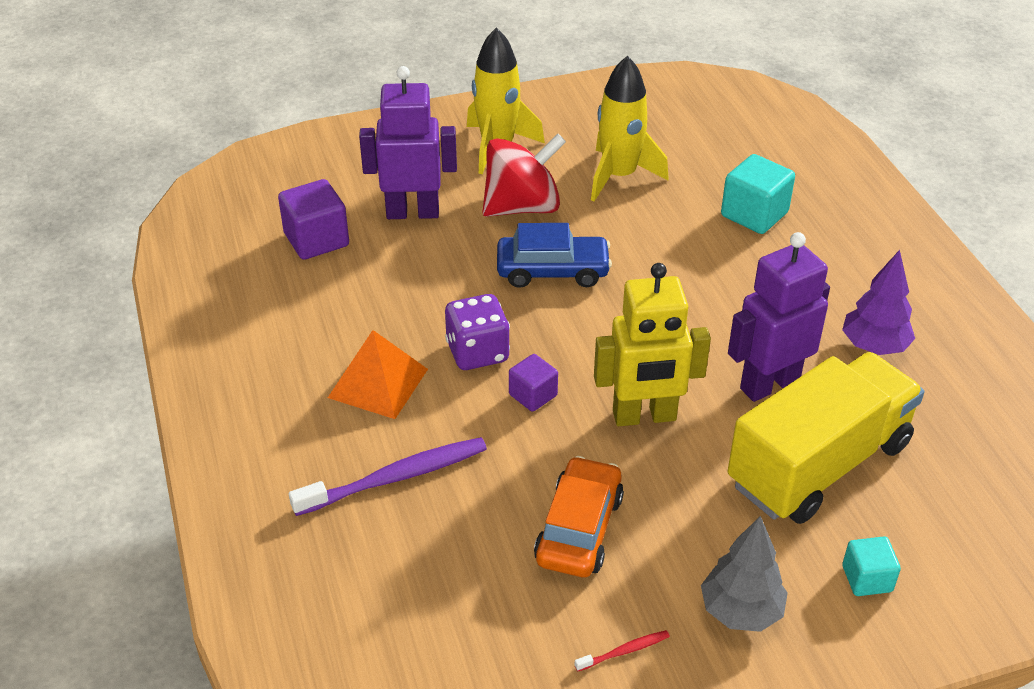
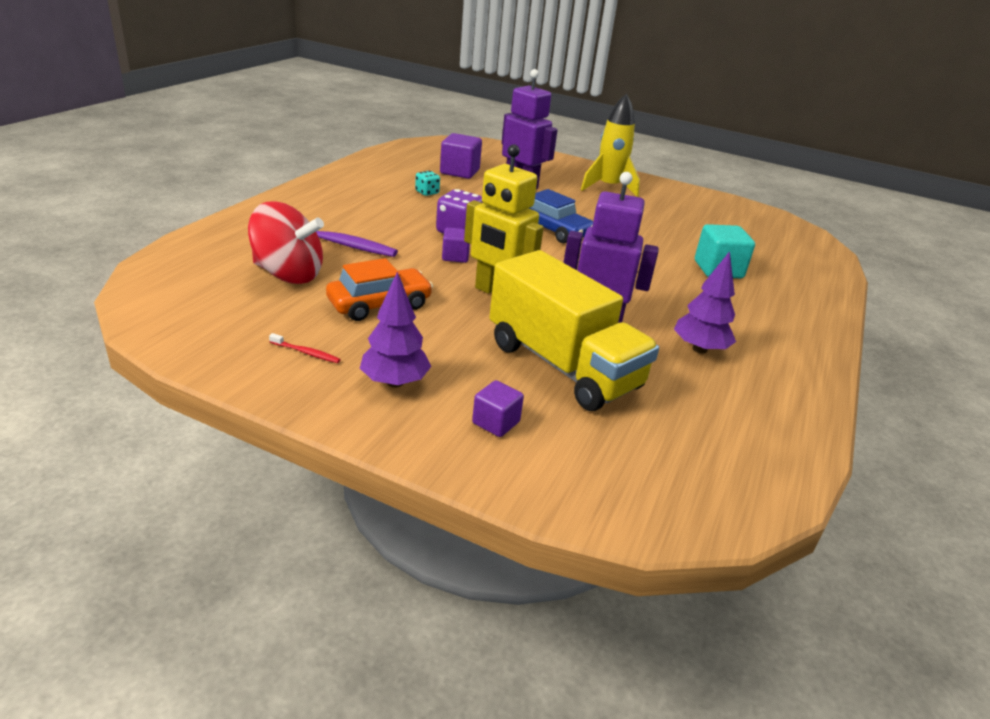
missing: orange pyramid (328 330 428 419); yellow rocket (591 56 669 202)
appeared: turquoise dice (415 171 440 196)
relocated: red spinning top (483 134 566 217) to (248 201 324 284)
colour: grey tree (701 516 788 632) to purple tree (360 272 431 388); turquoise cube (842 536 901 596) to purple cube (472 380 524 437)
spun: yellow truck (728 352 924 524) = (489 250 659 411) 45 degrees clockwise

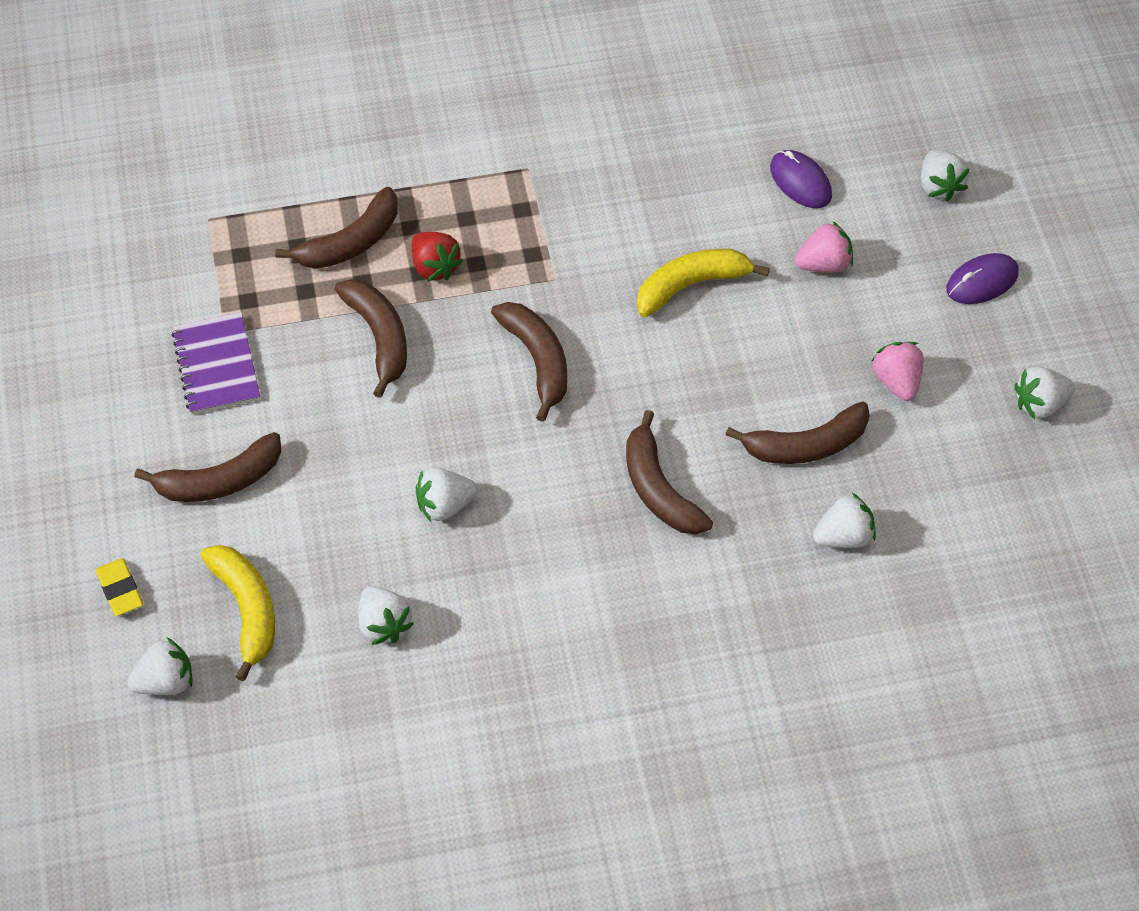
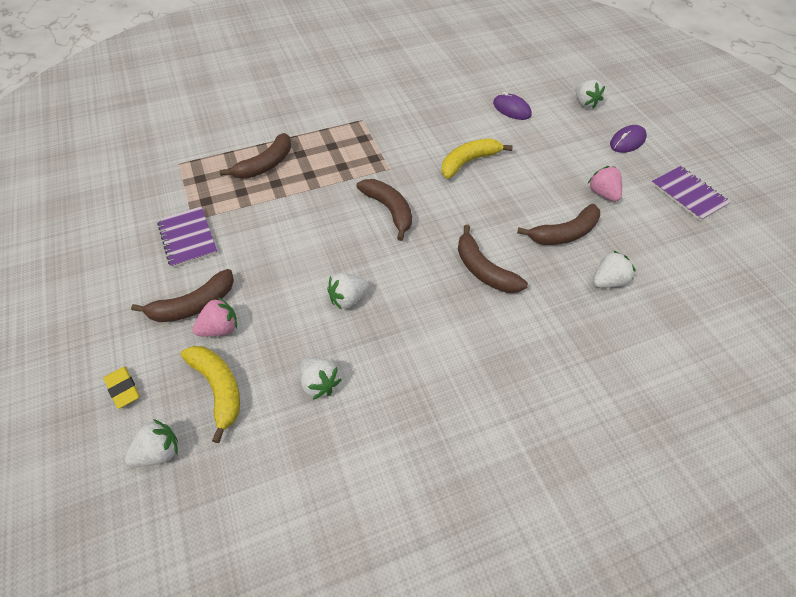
missing: brown banana (335 279 407 398); red strawberry (412 232 463 281)
relocated: pink strawberry (795 221 853 273) to (192 297 237 337)
exchanged: white strawberry (1014 367 1075 419) to purple notebook (651 166 731 221)

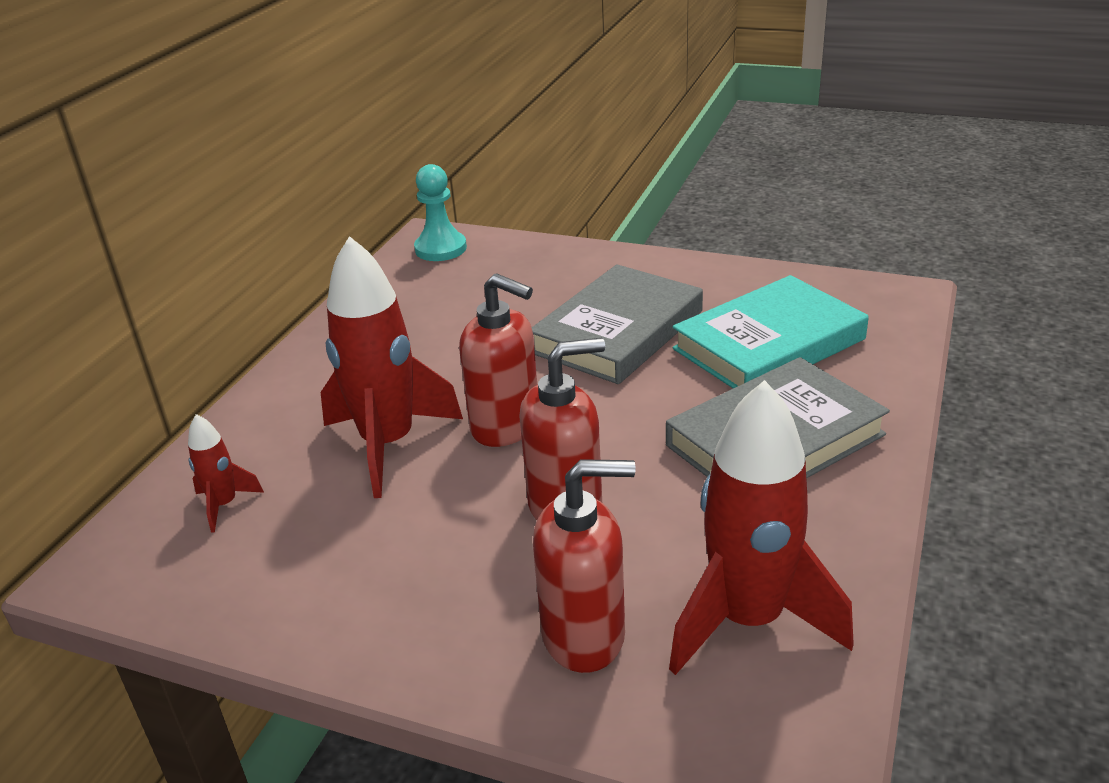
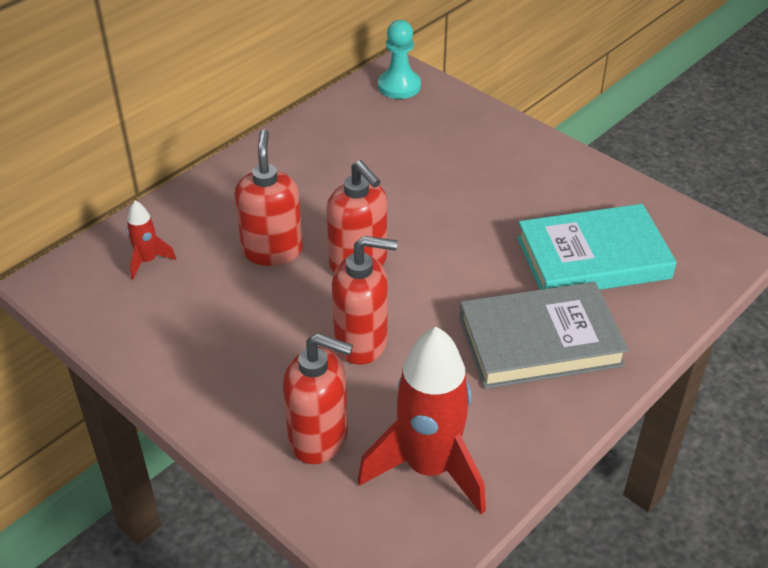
missing: grey book (532 264 703 384)
exchanged: red rocket (320 236 463 498) to red soap dispenser (235 130 303 266)

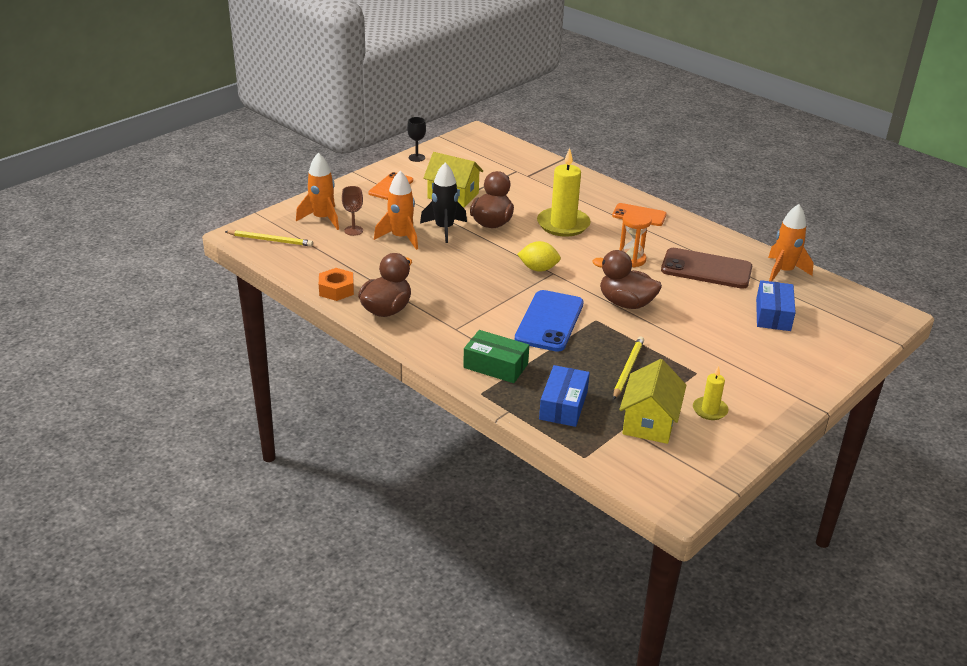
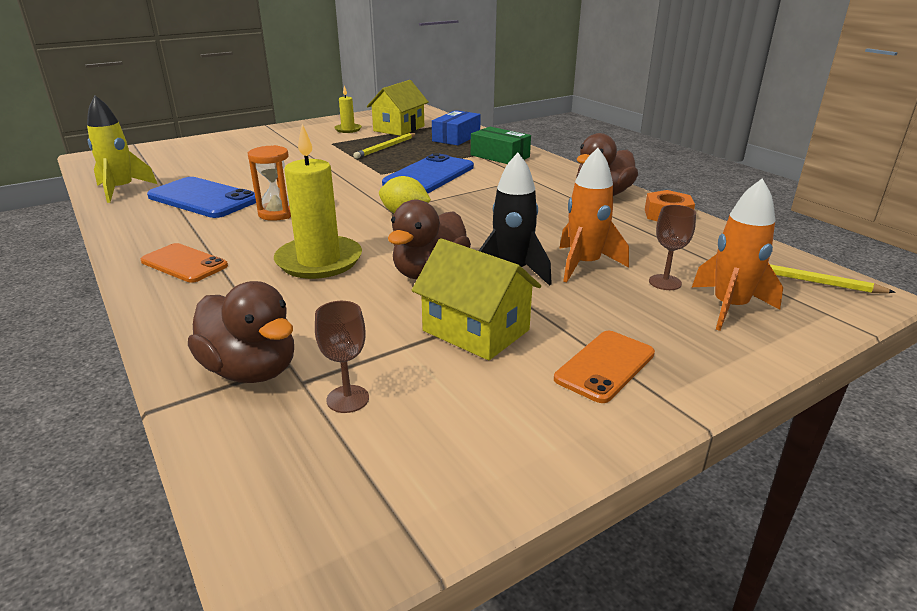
missing: black goblet (407 117 426 162); blue box (756 280 796 331)
appeared: brown goblet (315 301 369 413)
relocated: brown duck (592 250 662 309) to (188 281 294 383)
colour: brown phone (661 248 752 289) to blue phone (147 177 256 218); orange rocket (768 204 813 282) to yellow rocket (87 96 157 203)

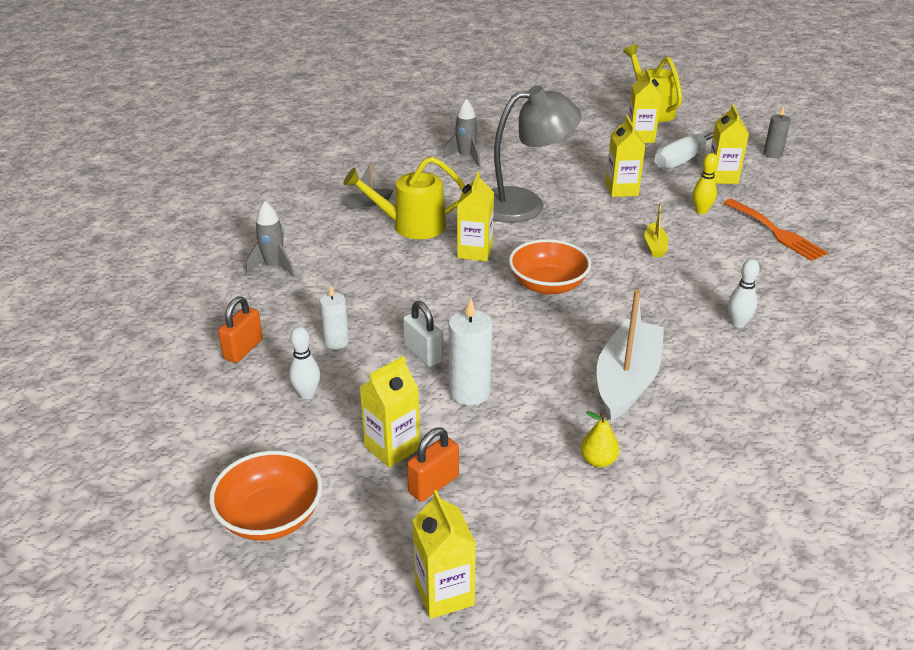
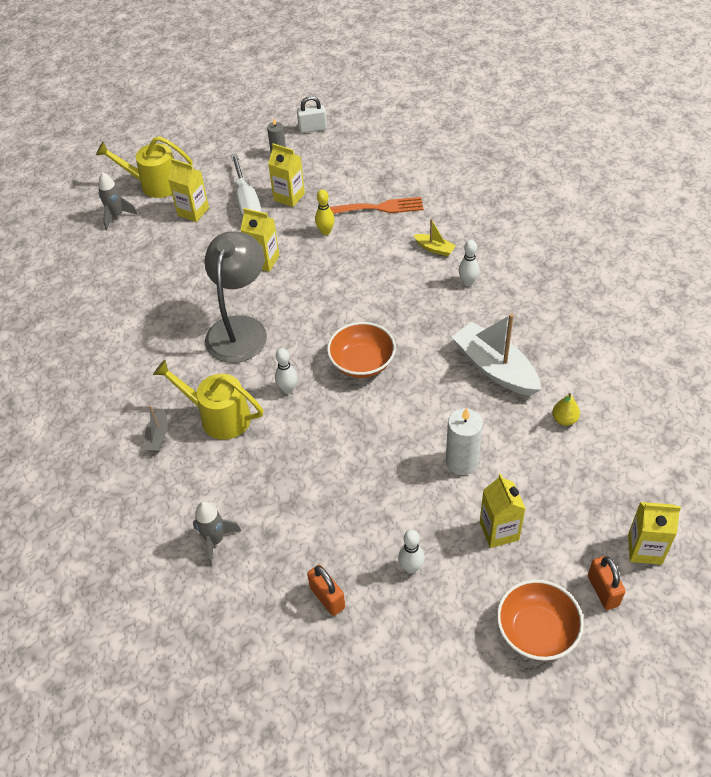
missing: white candle (320 286 349 349)
relocated: white padlock (403 301 443 367) to (297 96 327 133); orange padlock (407 428 459 502) to (588 556 626 610); grey rocket (443 99 480 167) to (98 172 138 230); yellow boat (645 202 668 257) to (414 219 456 256)
exchanged: yellow carton (457 172 494 262) to white bowling pin (275 348 297 394)
spun: yellow watering can (343 156 465 239) = (153 360 263 440) 90 degrees clockwise

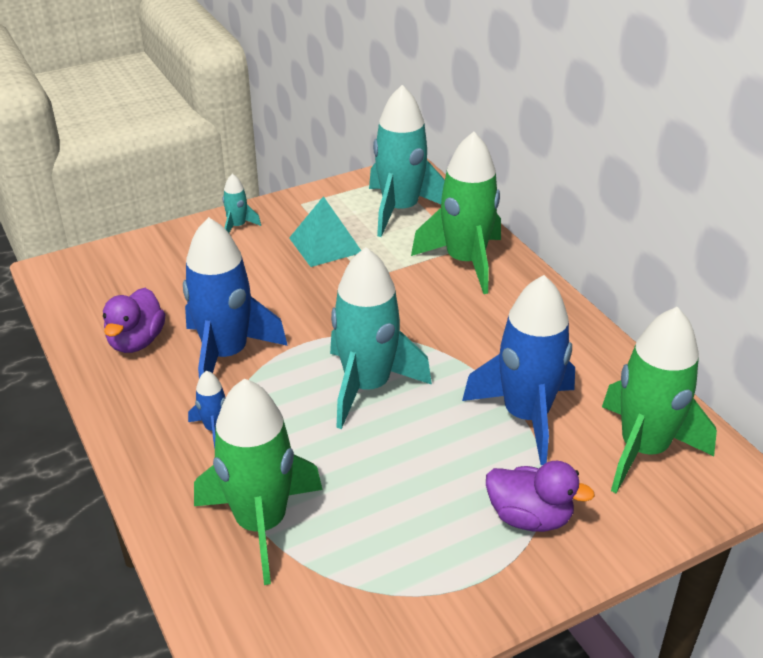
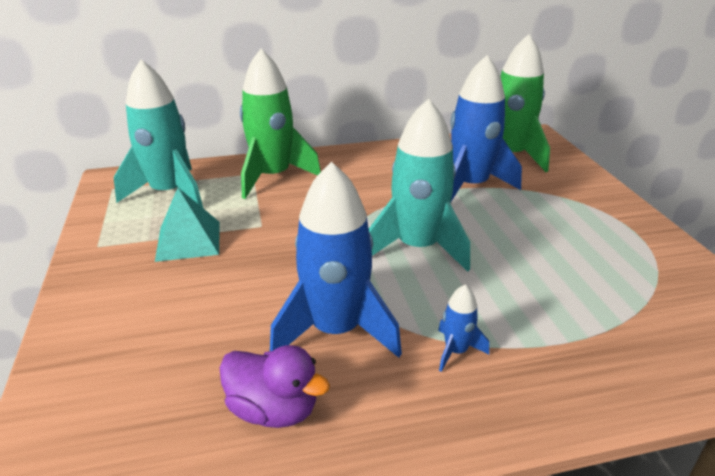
missing: green rocket (194 378 323 585); turquoise rocket (223 174 261 233); purple duck (486 461 595 532)

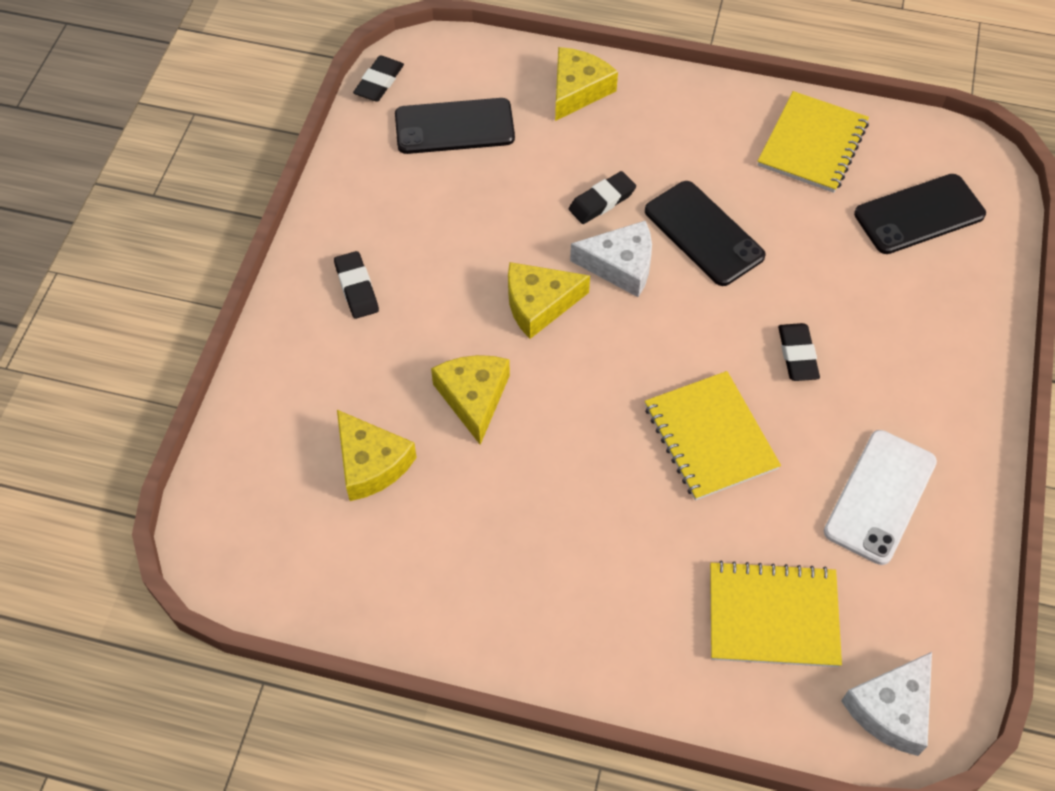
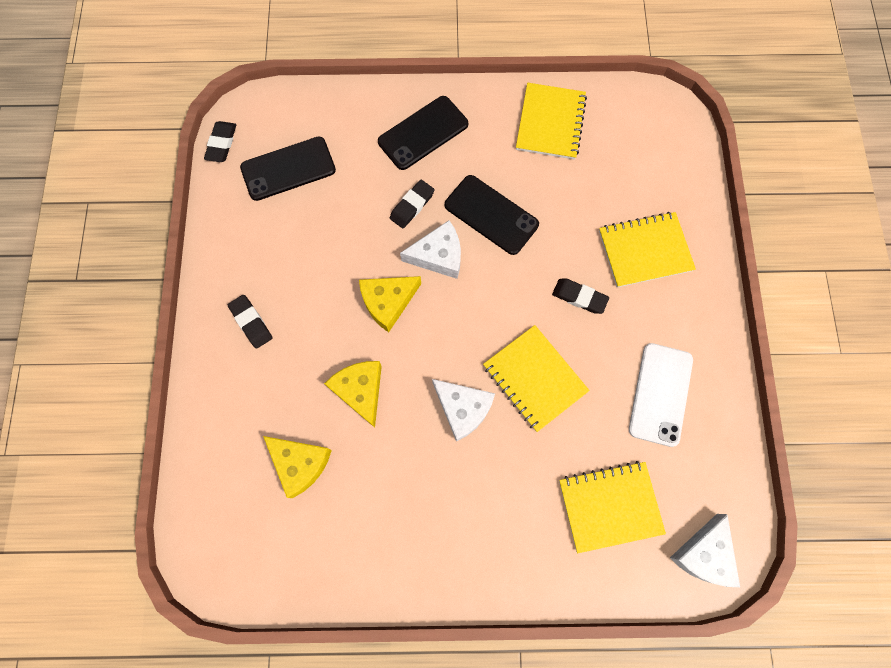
missing: yellow cheese (555 47 618 121)
appeared: white cheese (432 379 495 442); yellow notebook (599 212 696 287)
relocated: black phone (854 174 986 254) to (378 96 468 170)
spun: black eraser (778 323 820 381) = (552 278 609 314) 45 degrees counterclockwise

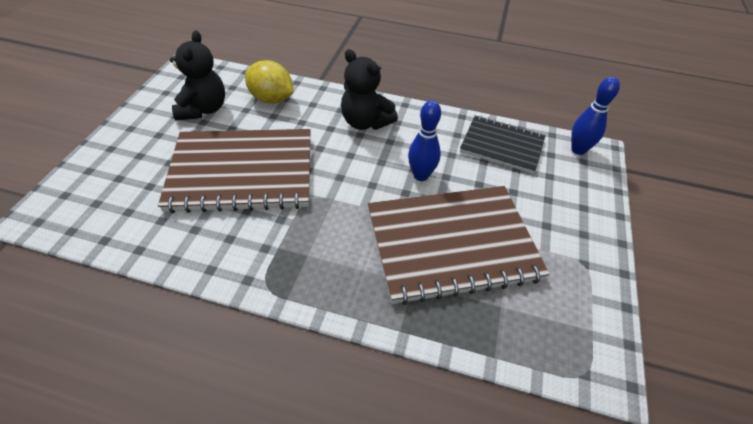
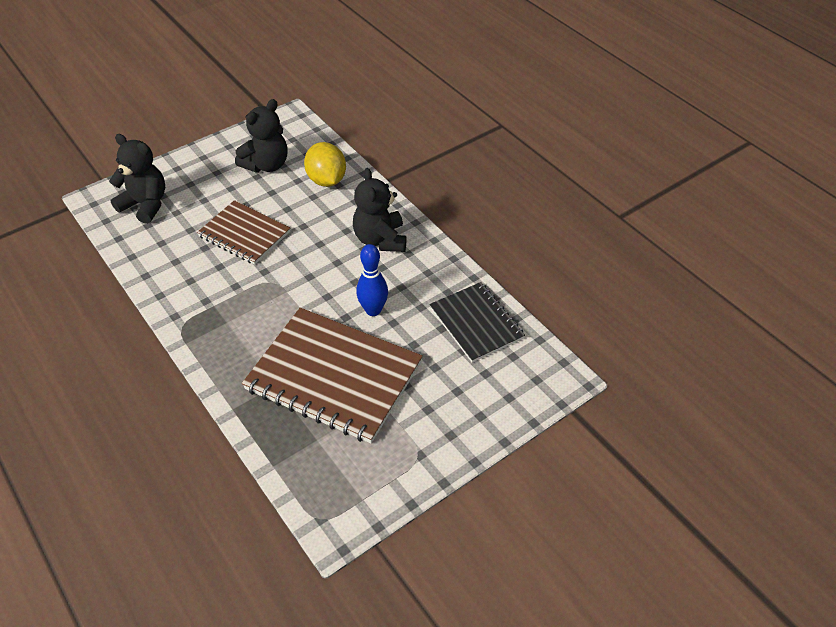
missing: blue bowling pin (571 77 620 155)
appeared: black teddy bear (109 134 165 224)
size: brown notebook (158 129 311 213) = (197 200 290 265) x0.59

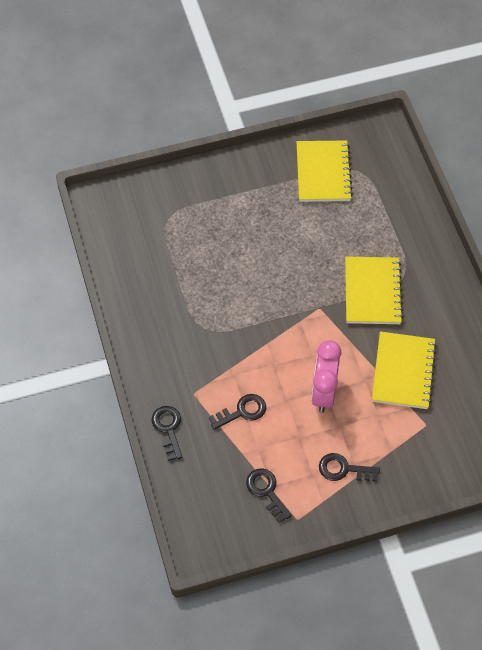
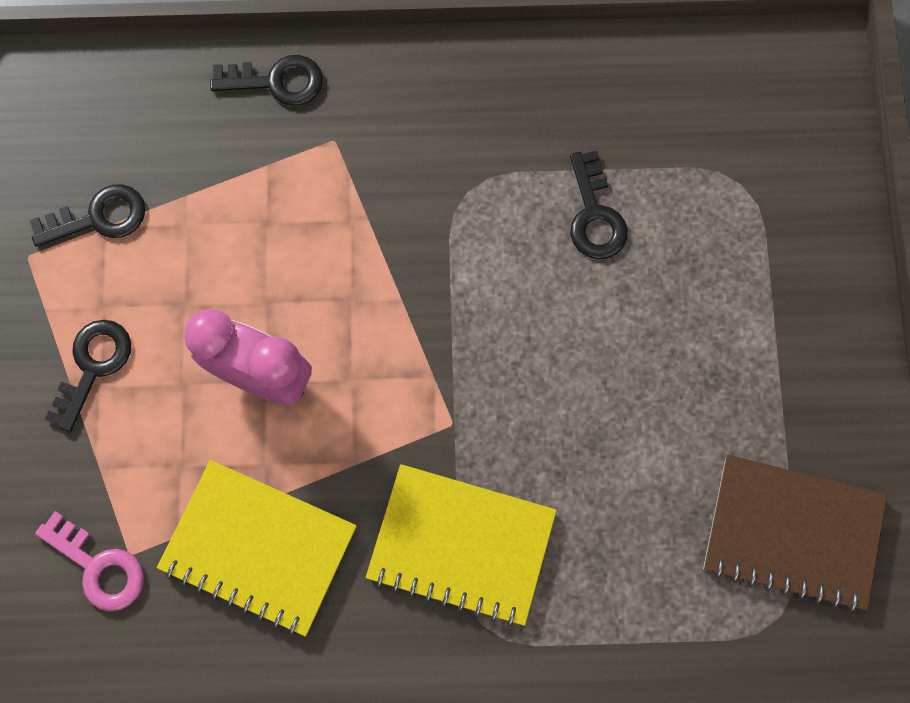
appeared: pink key (35 511 144 611)
relocated: black key (209 394 266 430) to (570 150 628 259)
colour: yellow notebook (297 141 353 202) to brown notebook (703 455 887 612)

